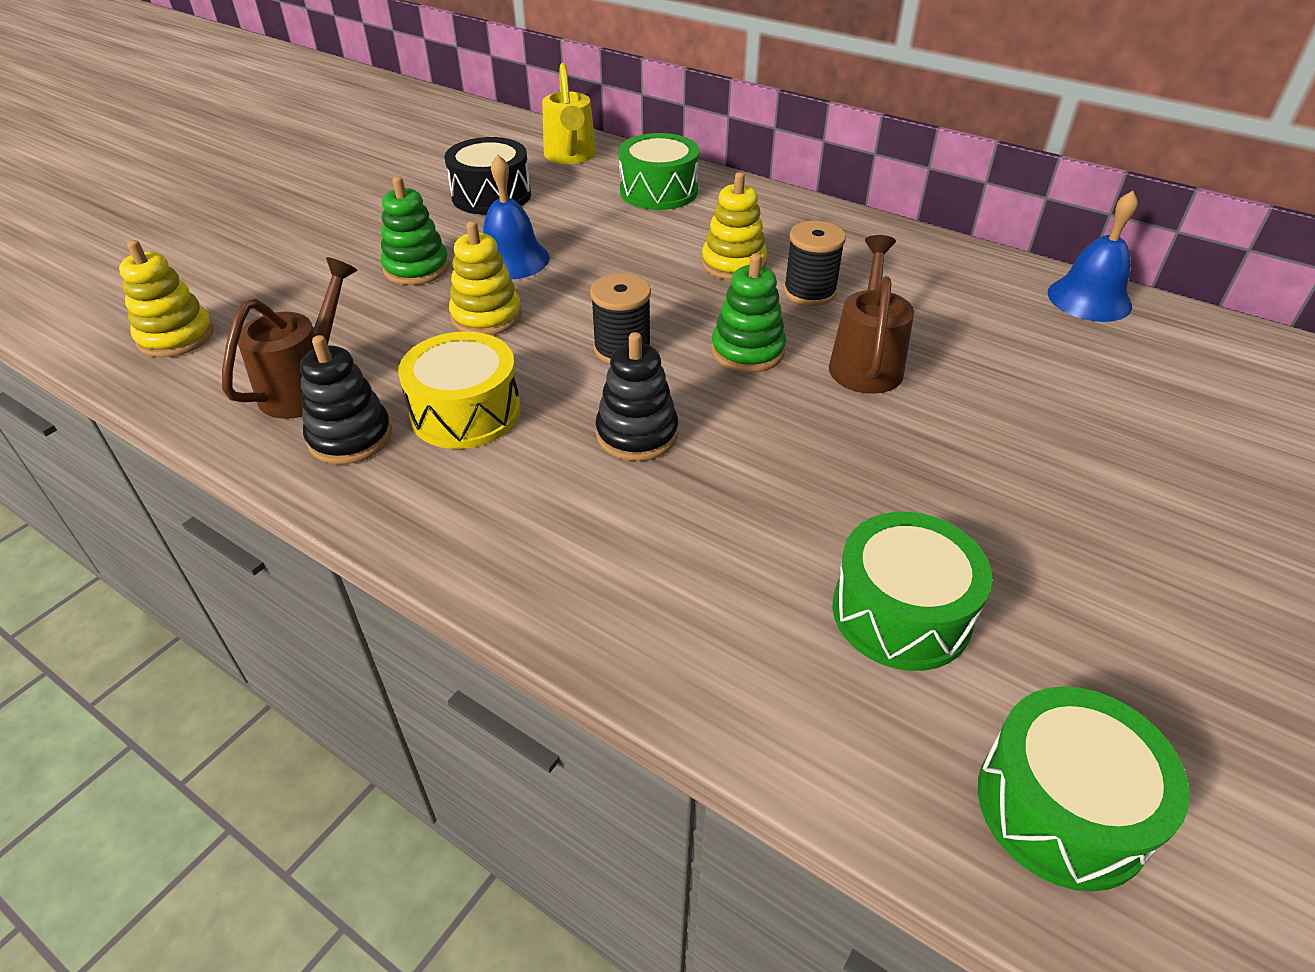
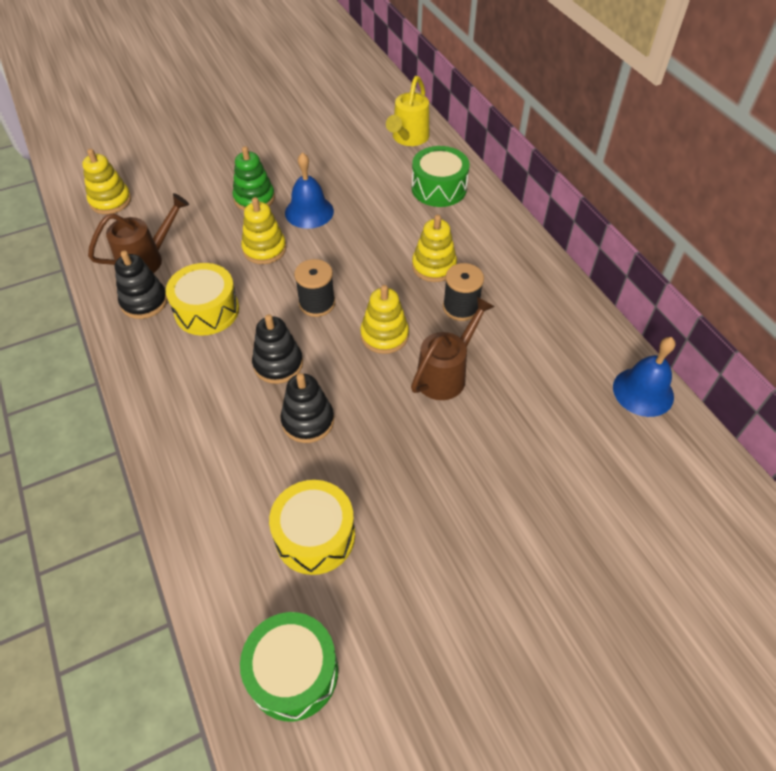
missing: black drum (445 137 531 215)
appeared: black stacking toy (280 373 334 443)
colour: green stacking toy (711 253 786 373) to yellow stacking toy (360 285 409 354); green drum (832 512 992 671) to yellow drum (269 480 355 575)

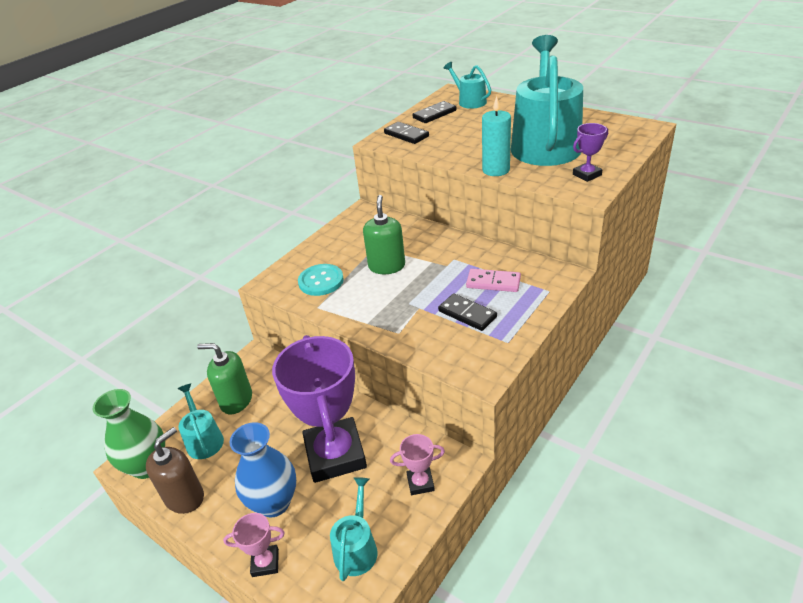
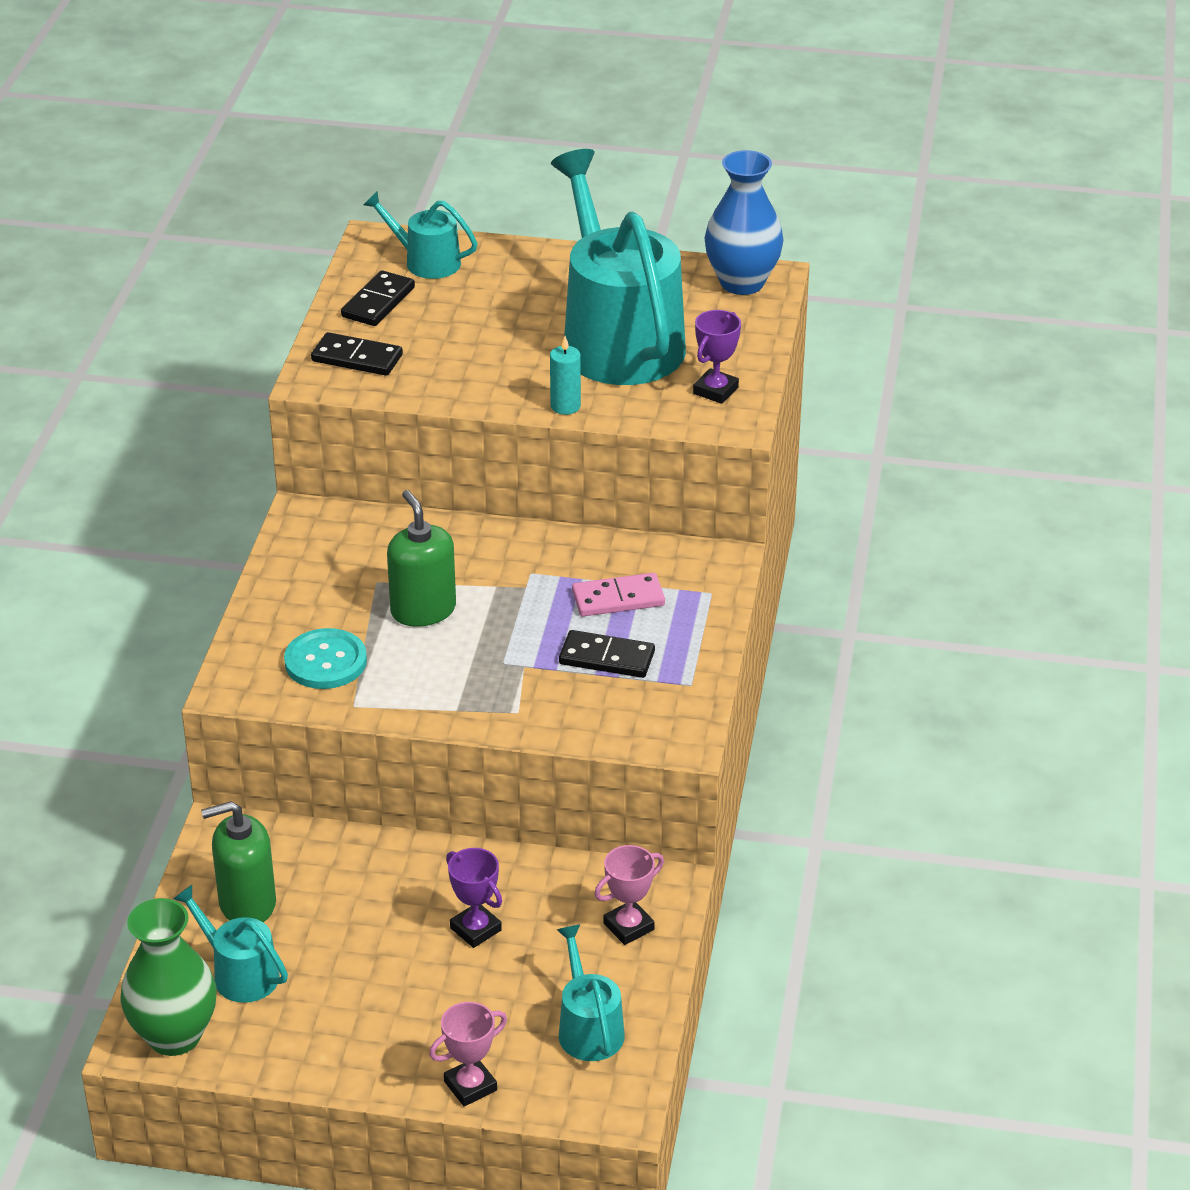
missing: brown soap dispenser (146 427 204 514)
relocated: blue vase (230 422 296 517) to (704 150 784 295)
size: purple trophy (272 335 367 483) = (446 848 502 948) x0.42; turquoise candle (482 96 511 176) = (550 336 581 415) x0.64

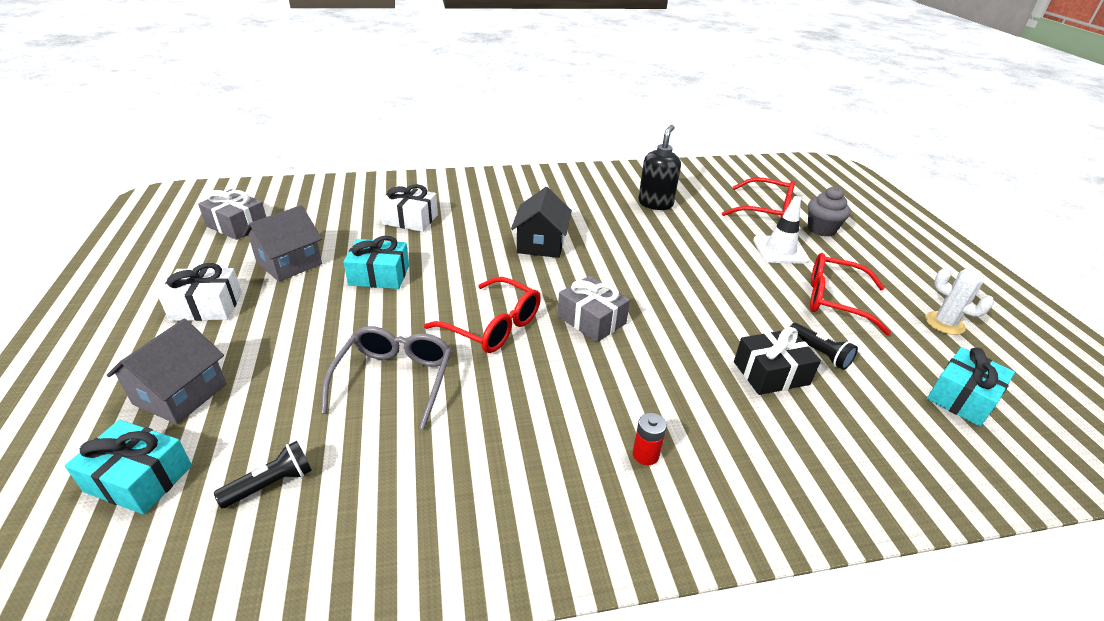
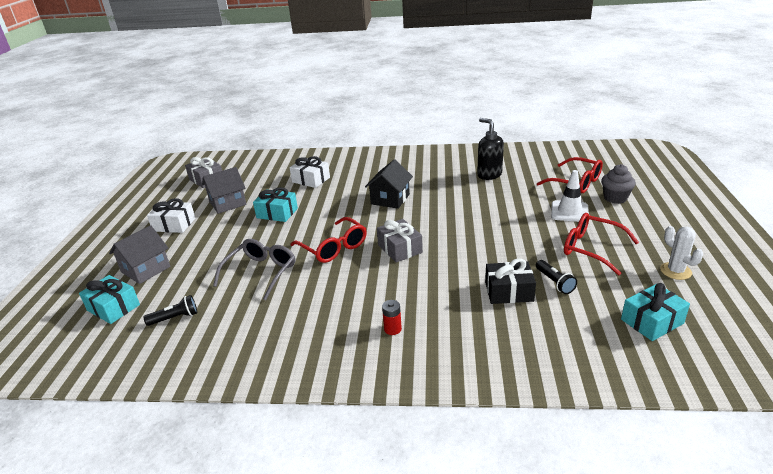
spun: black soap dispenser (638 125 681 210) = (477 118 504 180) 75 degrees counterclockwise

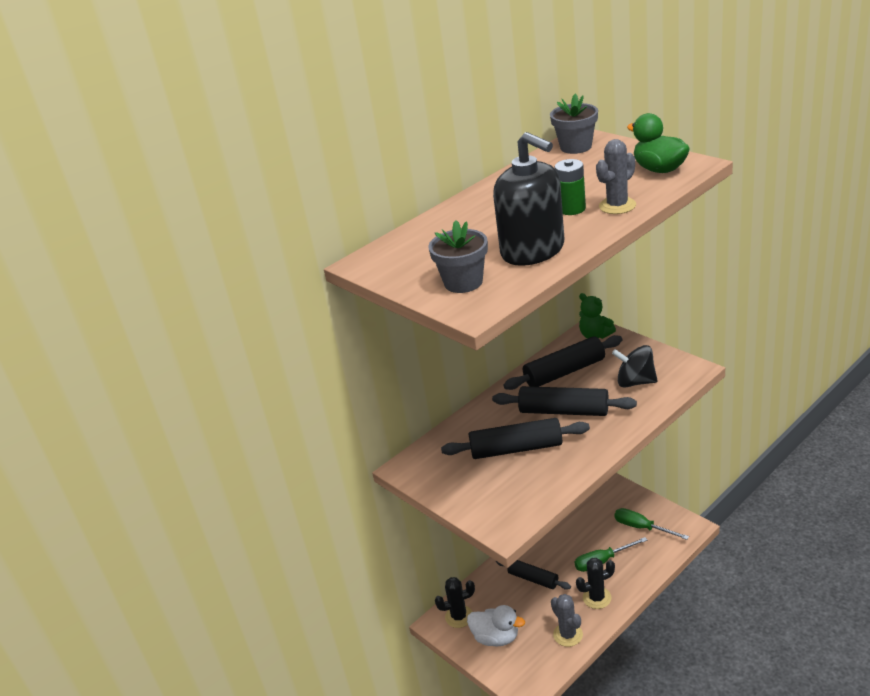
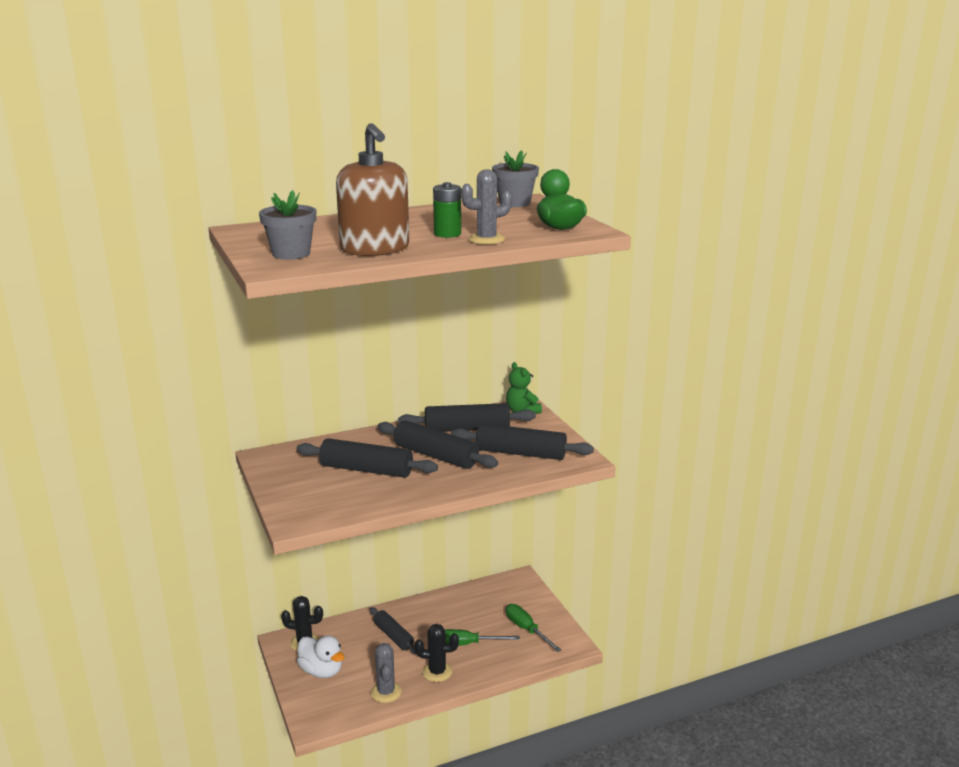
exchanged: black spinning top (612 345 658 387) to black rolling pin (451 423 594 460)
colour: black soap dispenser (493 132 564 266) to brown soap dispenser (336 123 409 256)

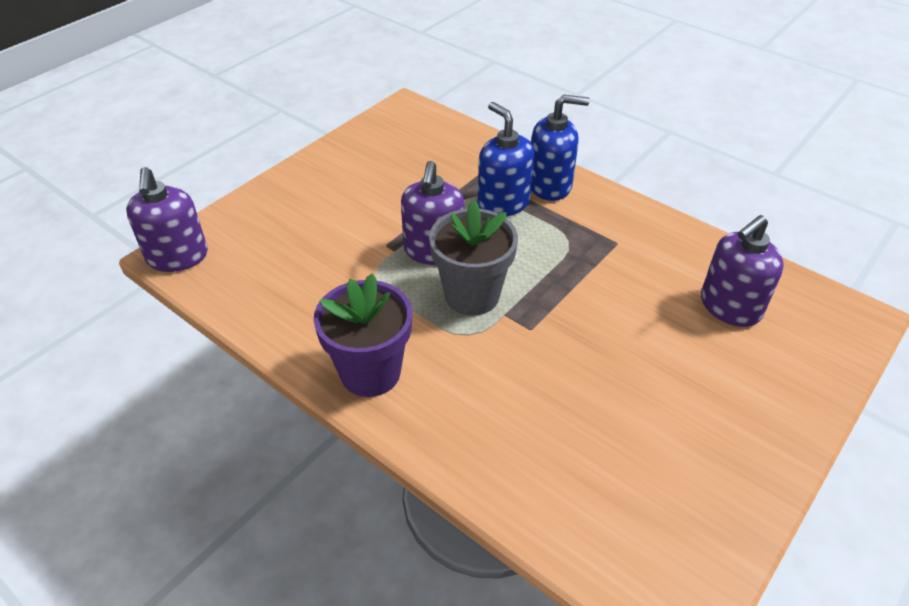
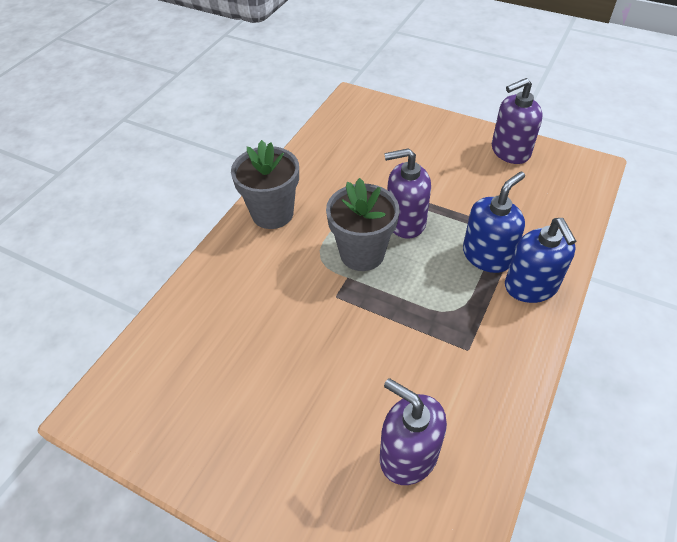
relocated: purple soap dispenser (126 167 208 272) to (492 78 543 164)
colour: purple flower pot (313 273 412 397) to grey flower pot (231 140 299 229)

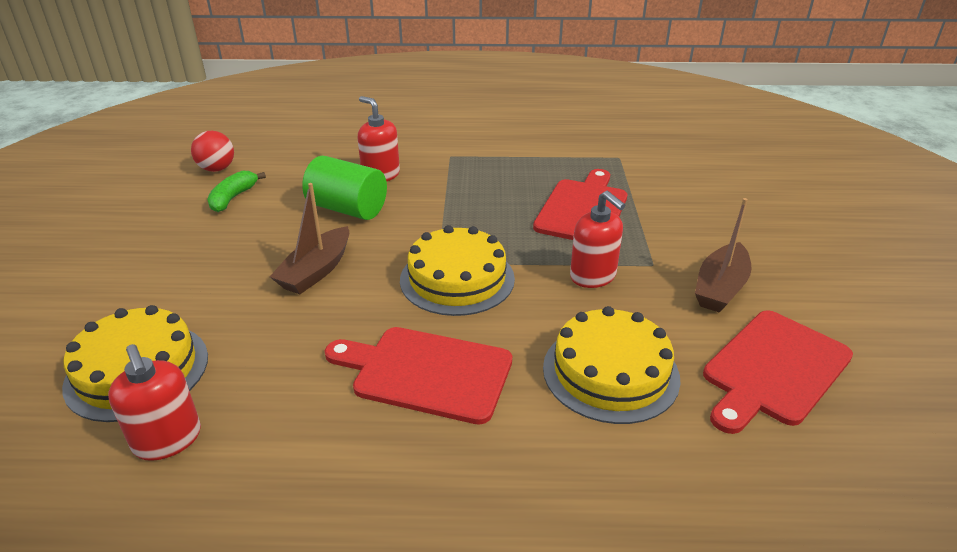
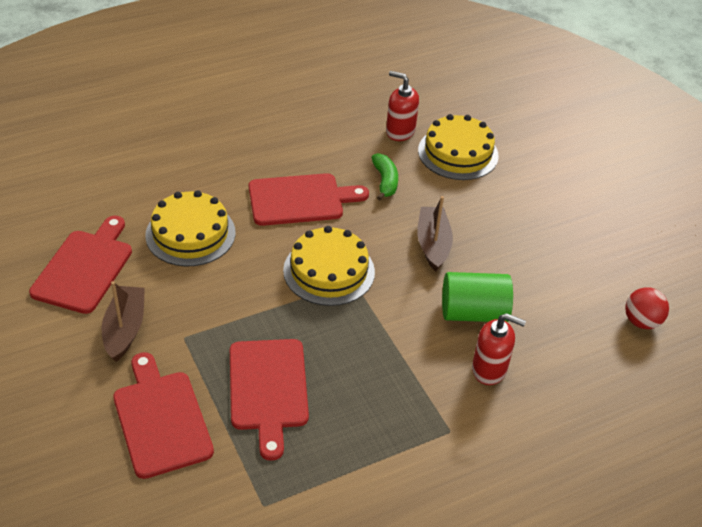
missing: red soap dispenser (570 191 625 288)
appeared: red cutting board (113 352 214 479)
relocated: green banana (207 171 266 212) to (371 153 398 200)

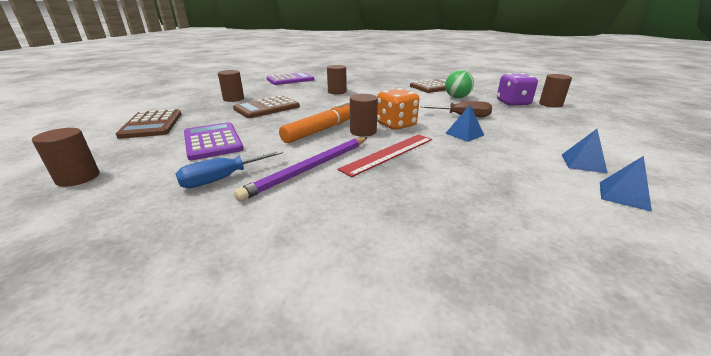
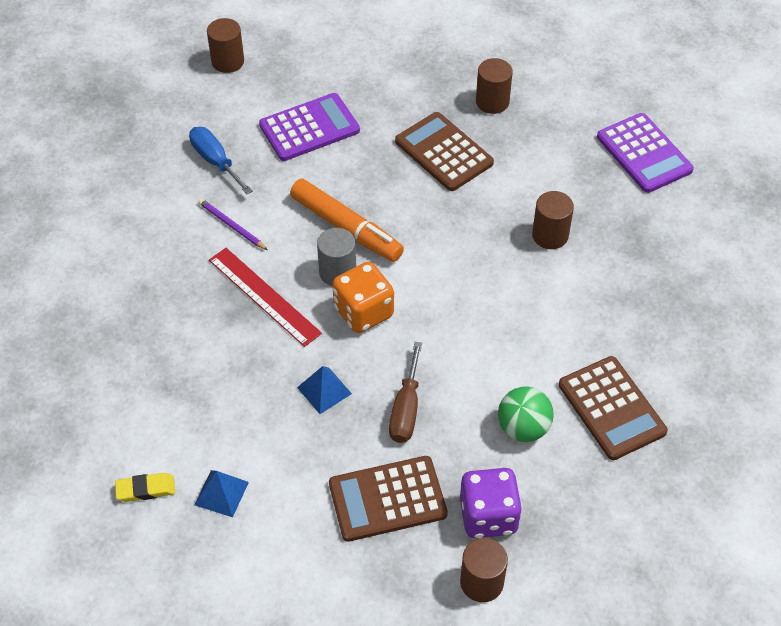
relocated: brown calculator (116 109 182 139) to (329 456 448 542)
exchanged: blue pyramid (600 156 652 212) to yellow eraser (115 473 175 502)
colour: brown cylinder (350 94 378 137) to grey cylinder (317 228 356 286)
size: purple pencil (234 137 367 202) = (198 199 268 250) x0.53

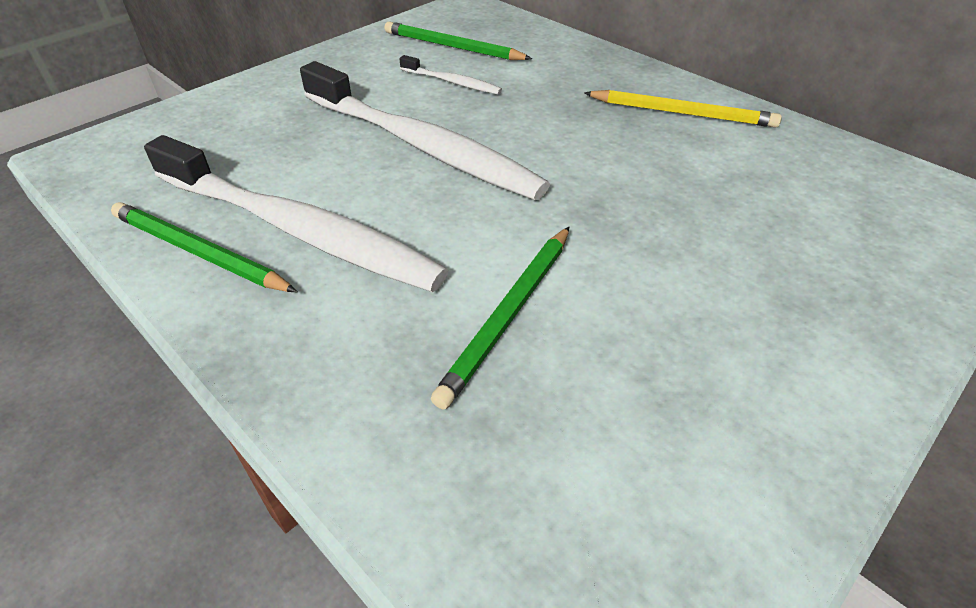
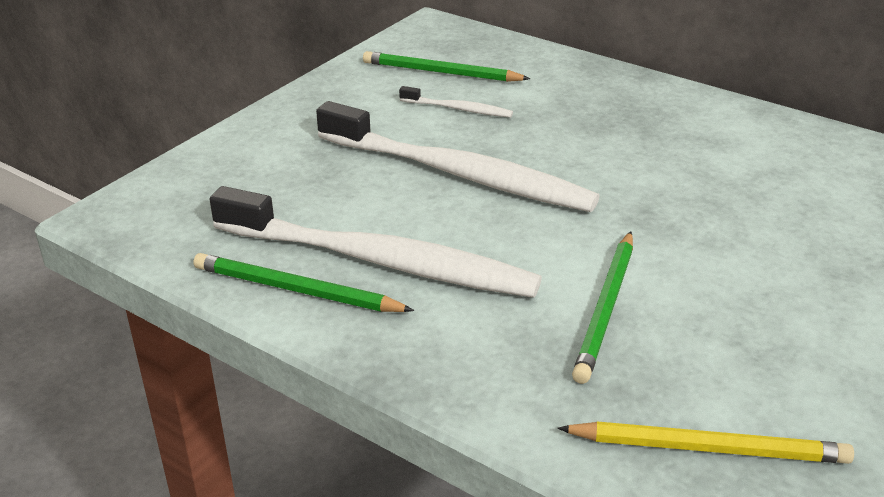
relocated: yellow pencil (584 90 782 128) to (557 421 854 464)

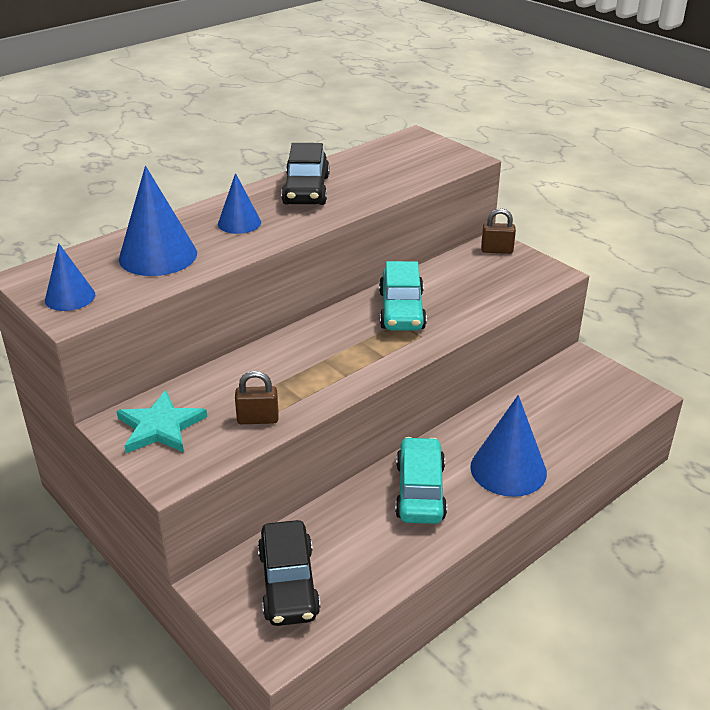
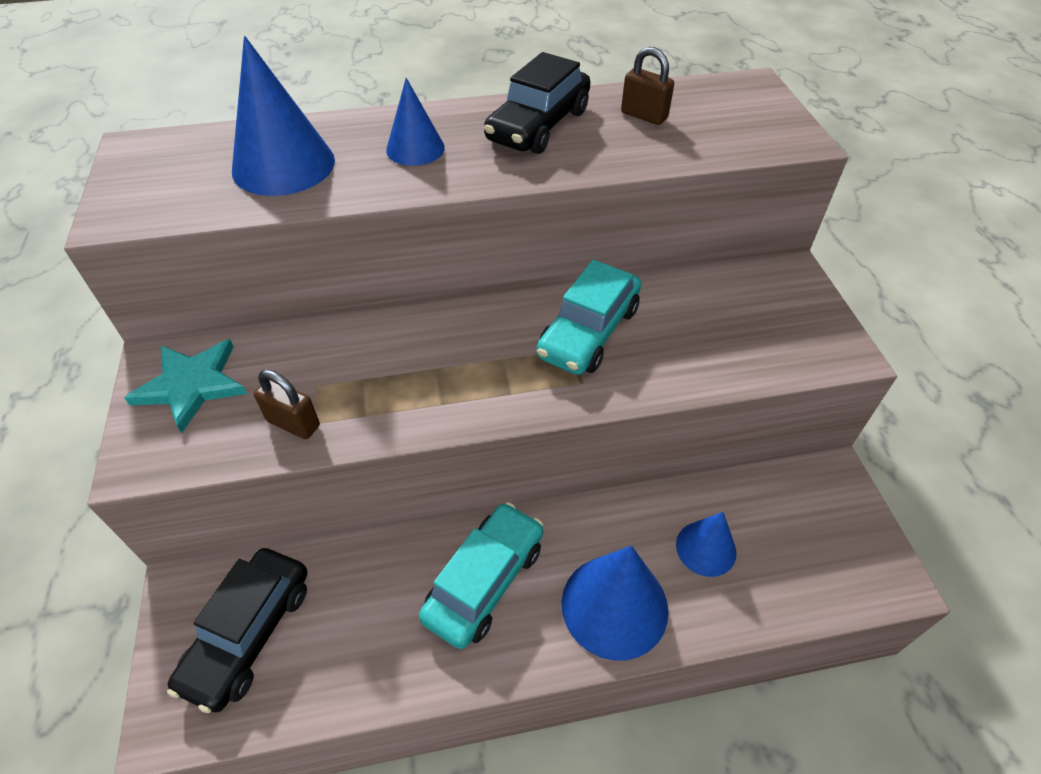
relocated: blue cone (45 243 95 311) to (676 512 737 577); brown padlock (481 208 516 254) to (621 47 674 125)

